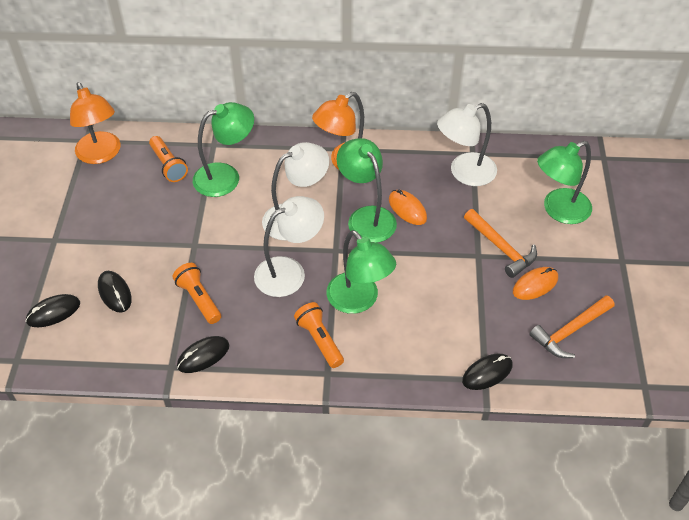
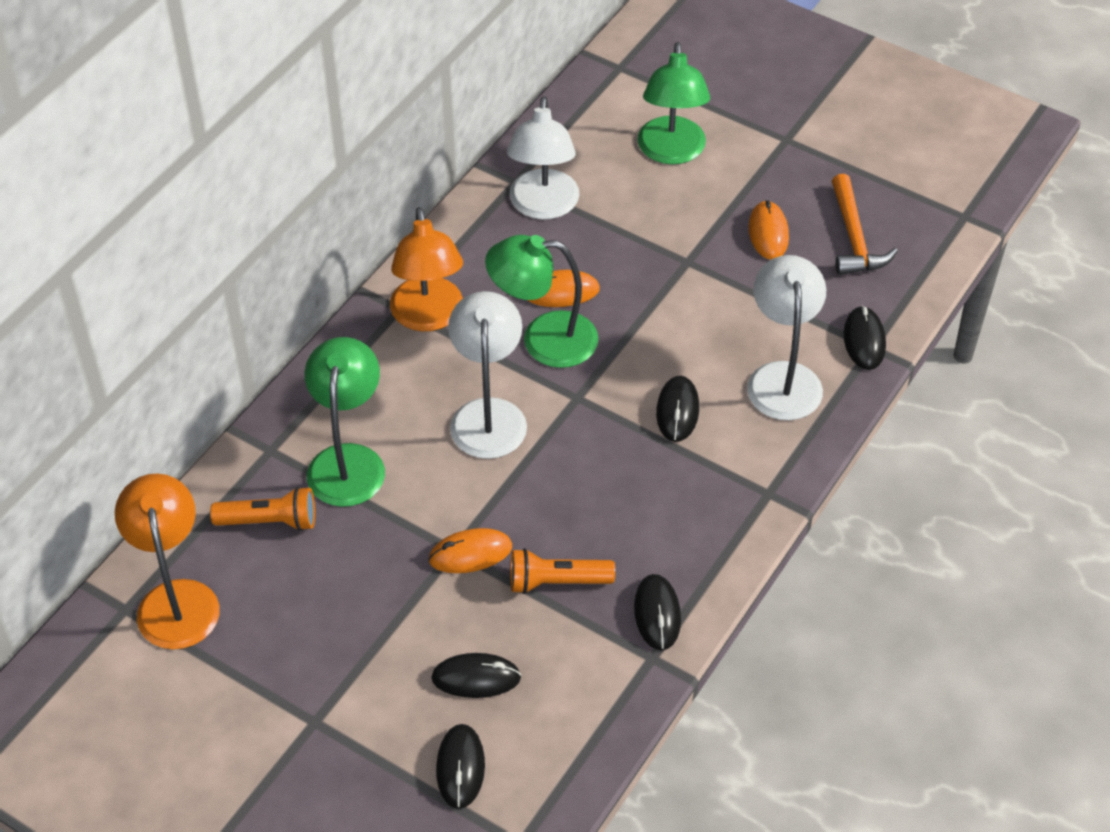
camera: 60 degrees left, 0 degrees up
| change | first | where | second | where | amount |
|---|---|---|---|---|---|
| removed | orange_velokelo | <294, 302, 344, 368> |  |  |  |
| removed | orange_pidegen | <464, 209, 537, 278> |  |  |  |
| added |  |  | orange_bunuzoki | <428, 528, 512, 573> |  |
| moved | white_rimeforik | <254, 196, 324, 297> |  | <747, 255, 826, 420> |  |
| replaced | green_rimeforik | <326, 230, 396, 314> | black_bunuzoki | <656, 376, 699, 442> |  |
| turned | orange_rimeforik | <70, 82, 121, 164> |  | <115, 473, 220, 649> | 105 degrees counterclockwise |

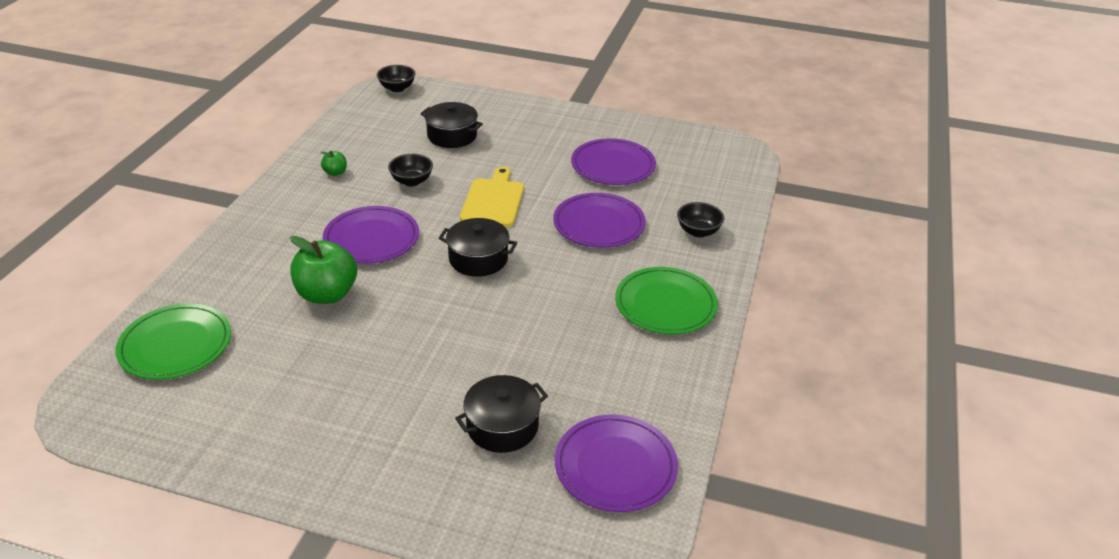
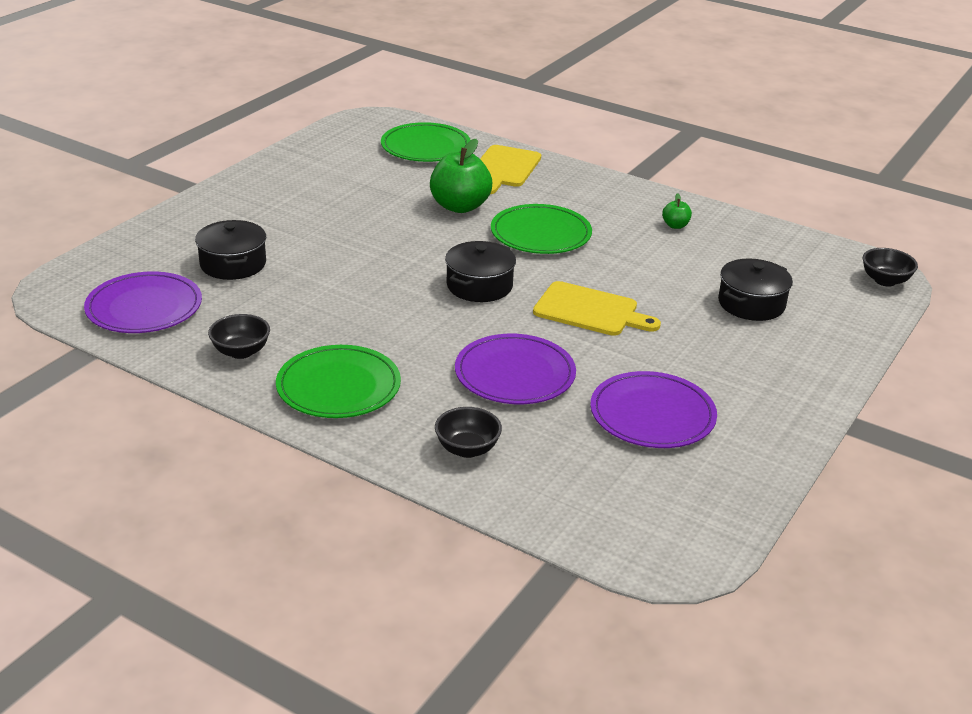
camera: 105 degrees right, 5 degrees down
| change | first | where | second | where | amount |
|---|---|---|---|---|---|
| added |  |  | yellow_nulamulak | <480, 145, 541, 194> |  |
| moved | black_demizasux | <388, 154, 433, 186> |  | <208, 314, 270, 359> |  |
| recoloured | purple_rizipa | <323, 206, 419, 264> | green_rizipa | <491, 204, 592, 254> |  |

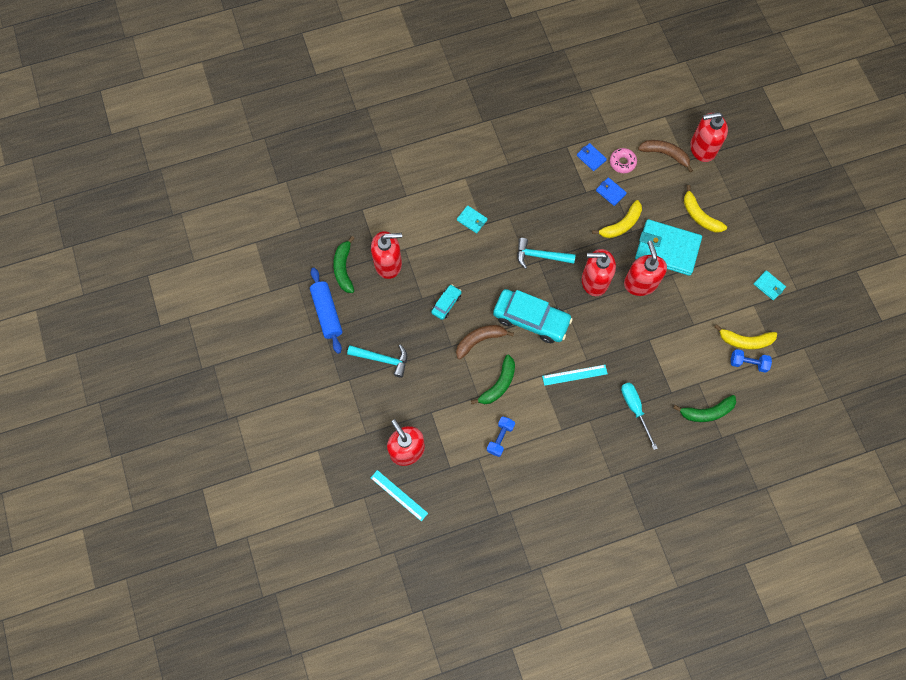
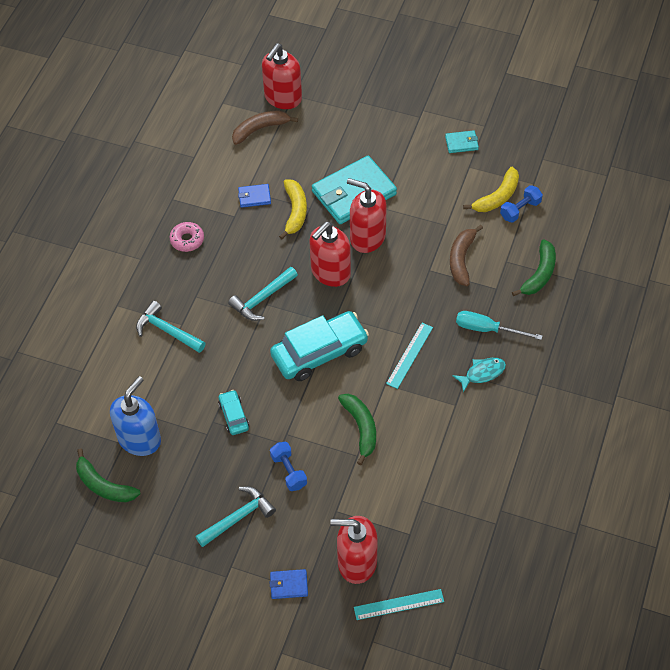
camera: 50 degrees left, 15 degrees down
| change | first | where | second | where | amount |
|---|---|---|---|---|---|
| removed | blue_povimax | <310, 268, 342, 354> |  |  |  |
| removed | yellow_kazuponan | <684, 185, 727, 233> |  |  |  |
| added |  |  | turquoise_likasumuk | <453, 358, 506, 392> |  |
| moved | brown_kazuponan | <456, 325, 514, 359> |  | <450, 225, 483, 286> |  |
| moved | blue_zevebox | <487, 416, 515, 457> |  | <270, 442, 307, 491> |  |
| moved | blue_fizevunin | <577, 143, 607, 171> |  | <269, 569, 308, 599> |  |
| moved | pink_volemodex | <610, 148, 637, 173> |  | <170, 222, 204, 252> |  |
| replaced | turquoise_fizevunin | <457, 205, 488, 233> | turquoise_pidegen | <136, 301, 206, 353> |  |
| recoloured | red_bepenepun | <371, 231, 402, 279> | blue_bepenepun | <110, 376, 161, 456> |  |

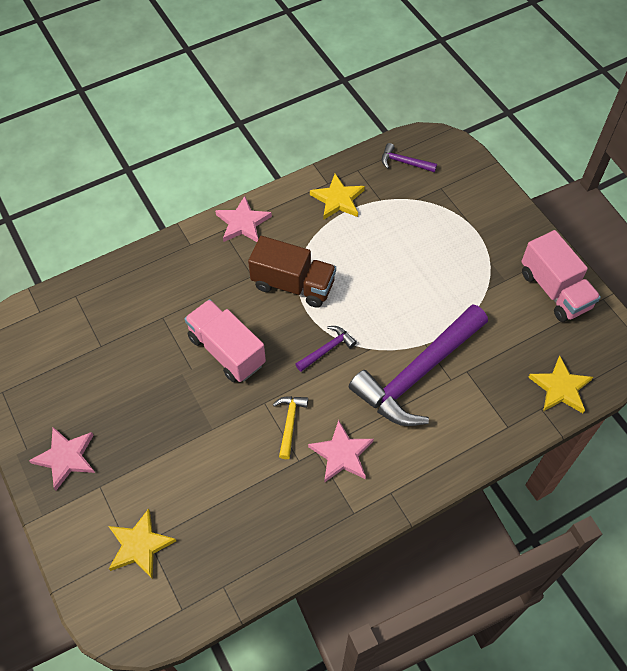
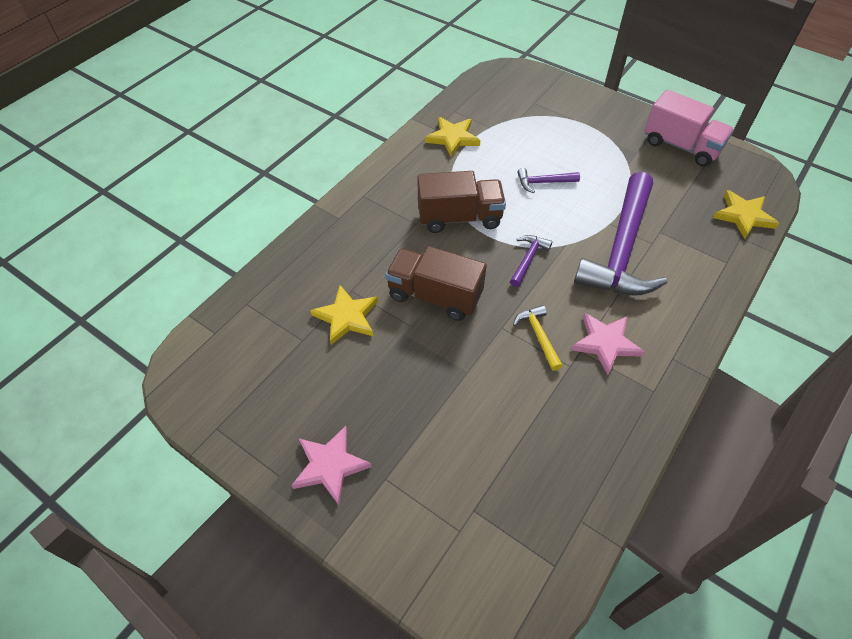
camera: 25 degrees left, 5 degrees down
| change | first | where | second | where | amount |
|---|---|---|---|---|---|
| removed | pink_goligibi | <215, 196, 272, 242> |  |  |  |
| moved | yellow_goligibi | <108, 508, 176, 578> |  | <310, 285, 378, 345> |  |
| moved | purple_pidegen | <382, 143, 437, 172> |  | <517, 168, 580, 193> |  |
| recoloured | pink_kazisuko | <184, 299, 266, 382> | brown_kazisuko | <385, 246, 487, 321> |  |

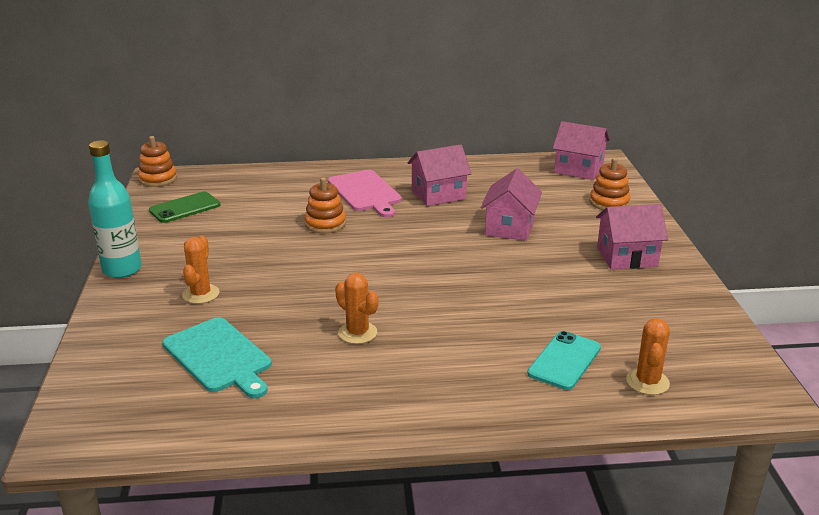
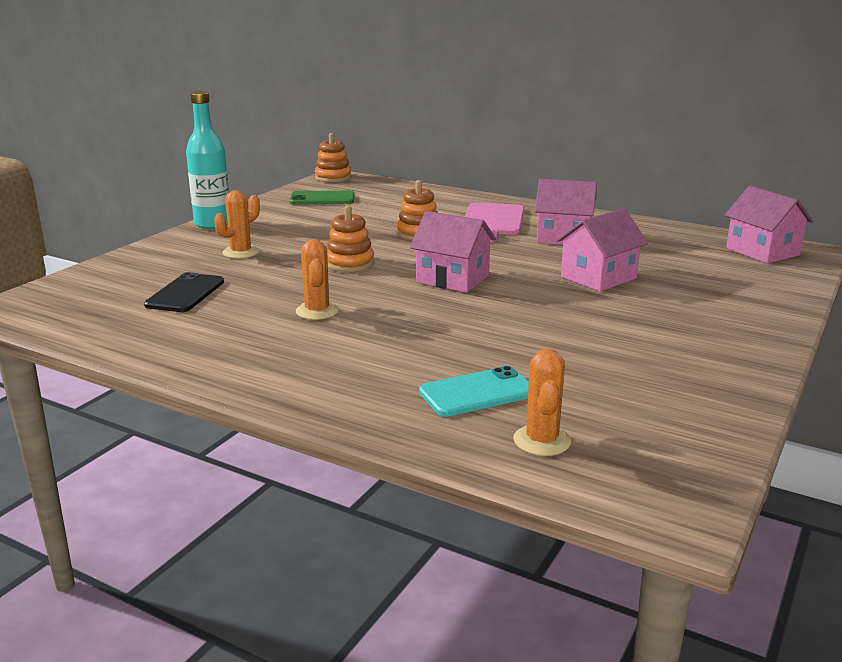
camera: 35 degrees right, 5 degrees down
| change | first | where | second | where | amount |
|---|---|---|---|---|---|
| moved | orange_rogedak | <590, 158, 630, 210> |  | <327, 205, 374, 272> |  |
| moved | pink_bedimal | <596, 204, 668, 269> |  | <410, 211, 496, 293> |  |
| replaced | turquoise_nulamulak | <162, 317, 272, 398> | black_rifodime | <144, 272, 224, 312> |  |
| turned | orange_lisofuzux | <626, 318, 670, 395> |  | <513, 349, 571, 456> | 45 degrees counterclockwise |

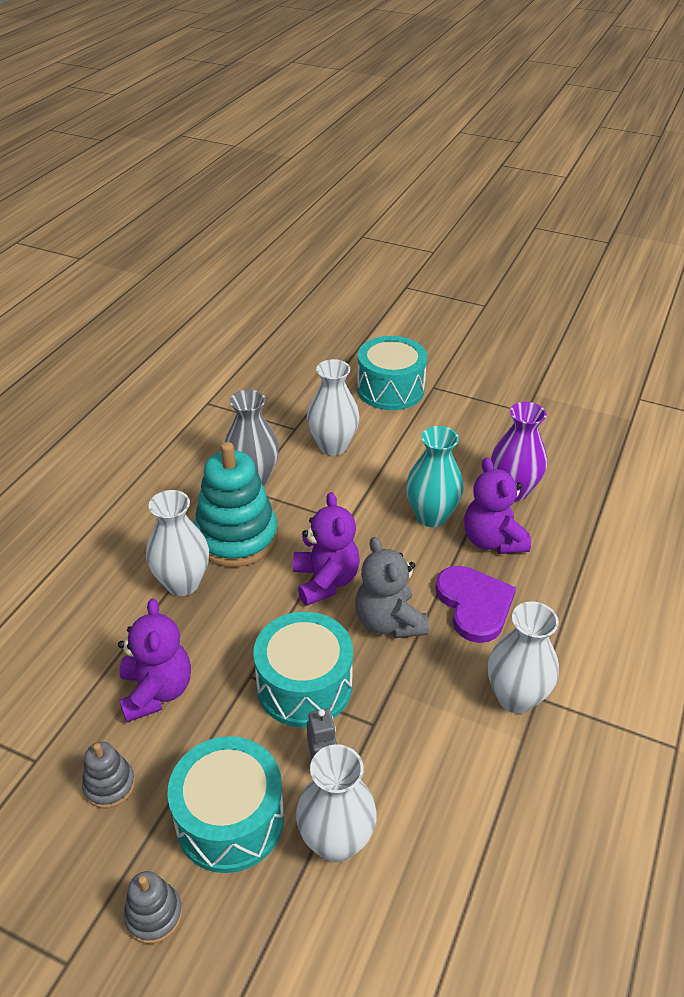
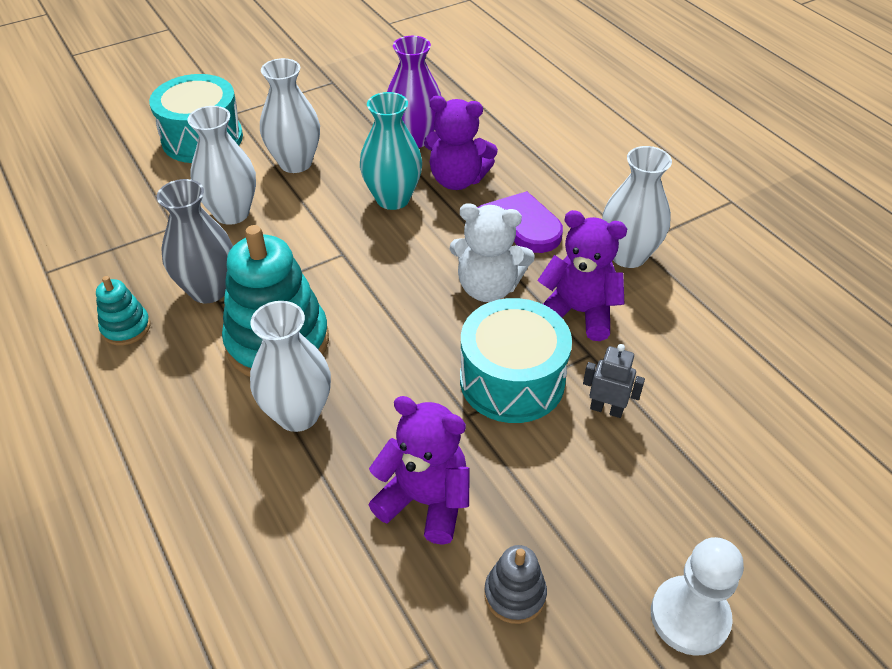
camera: 55 degrees left, 5 degrees up
| change | first | where | second | where | amount |
|---|---|---|---|---|---|
| removed | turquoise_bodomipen | <168, 736, 284, 873> |  |  |  |
| added |  |  | turquoise_rogedak | <96, 276, 151, 345> |  |
| moved | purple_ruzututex | <293, 492, 360, 606> |  | <537, 210, 627, 341> |  |
| moved | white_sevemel | <296, 744, 377, 862> |  | <260, 58, 320, 173> |  |
| replaced | grey_rogedak | <124, 871, 183, 944> | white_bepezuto | <651, 537, 744, 656> |  |
| recoloured | grey_ruzututex | <355, 537, 429, 638> | white_ruzututex | <450, 203, 535, 302> |  |

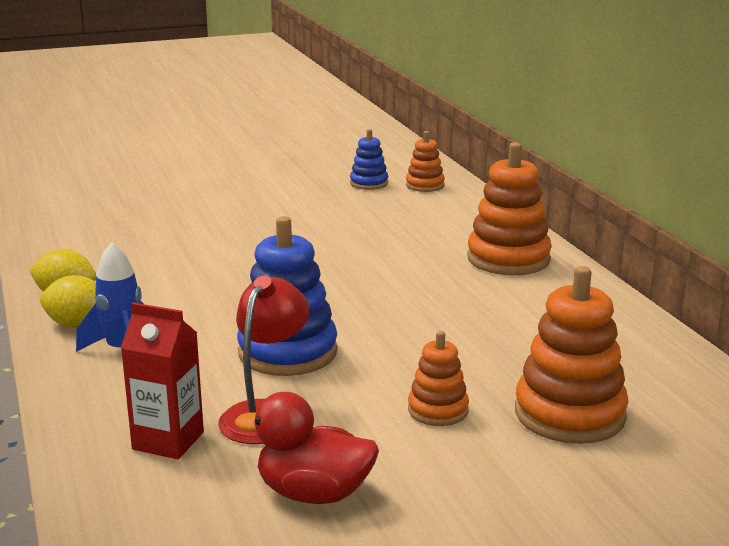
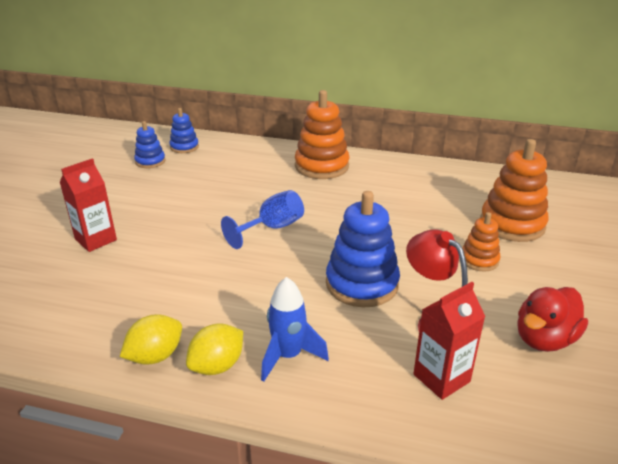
camera: 55 degrees left, 10 degrees up
| change | first | where | second | where | amount |
|---|---|---|---|---|---|
| added |  |  | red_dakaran | <60, 158, 117, 252> |  |
| added |  |  | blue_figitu | <221, 190, 304, 249> |  |
| recoloured | orange_rogedak | <406, 131, 445, 192> | blue_rogedak | <169, 108, 199, 153> |  |

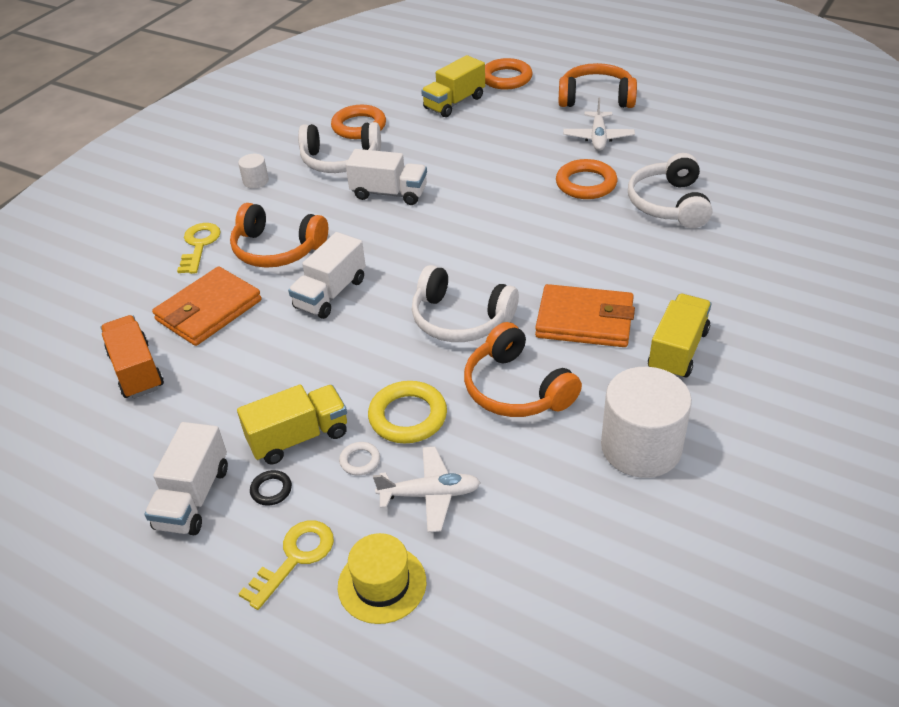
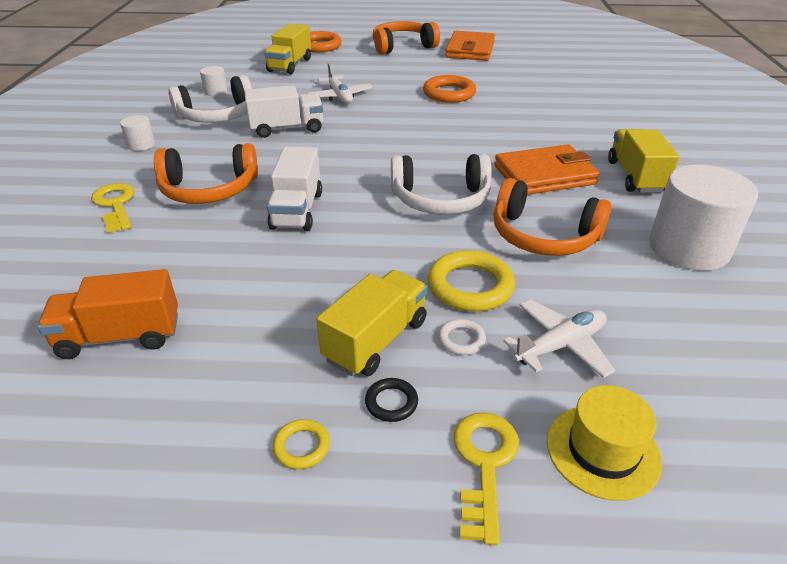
camera: 30 degrees left, 5 degrees down
| change | first | where | second | where | amount |
|---|---|---|---|---|---|
| removed | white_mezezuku | <628, 153, 712, 228> |  |  |  |
| moved | orange_fizevunin | <152, 266, 262, 346> |  | <445, 31, 495, 61> |  |
| moved | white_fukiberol | <563, 98, 635, 151> |  | <307, 63, 372, 104> |  |
| replaced | white_kazisuko | <144, 422, 228, 535> | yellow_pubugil | <272, 419, 330, 469> |  |
| replaced | orange_pubugil | <331, 105, 386, 139> | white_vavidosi | <200, 66, 228, 96> |  |
| turned | orange_kazisuko | <101, 315, 164, 399> |  | <37, 269, 178, 359> | 45 degrees counterclockwise |

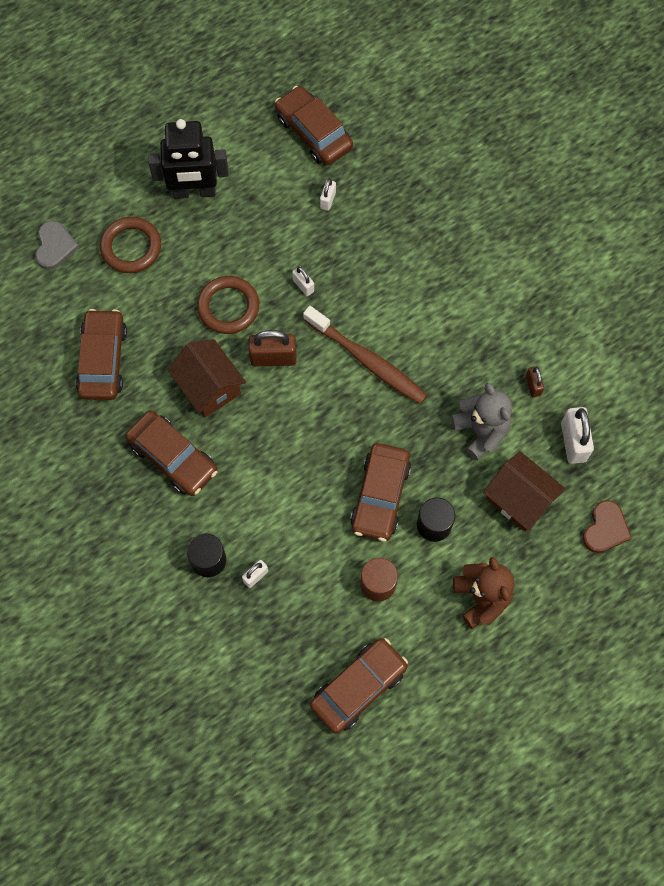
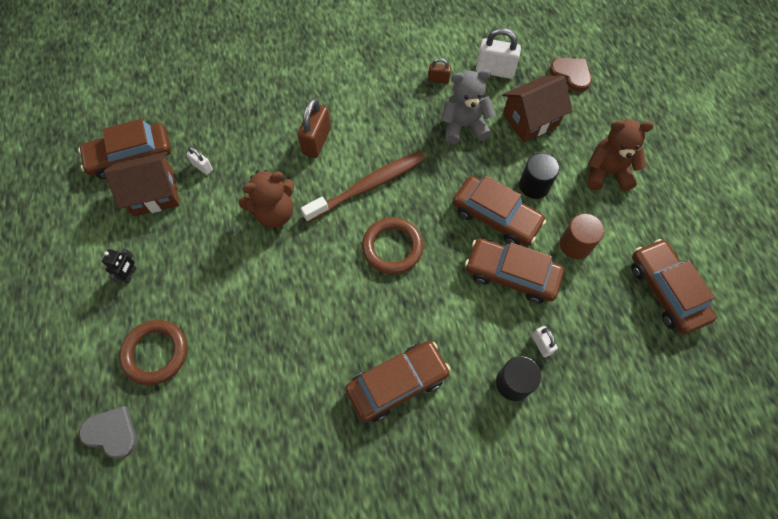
camera: 70 degrees left, 5 degrees down
| change | first | where | second | where | amount |
|---|---|---|---|---|---|
| moved | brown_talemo | <76, 309, 127, 400> |  | <465, 238, 564, 304> |  |
| moved | brown_bedimal | <167, 339, 246, 418> |  | <104, 152, 180, 217> |  |
| moved | brown_pubugil | <197, 276, 259, 334> |  | <362, 217, 423, 274> |  |
| moved | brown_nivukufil | <249, 330, 297, 366> |  | <298, 98, 331, 158> |  |
| replaced | white_nivukufil | <292, 266, 314, 296> | brown_ruzututex | <239, 170, 294, 228> |  |
| resized | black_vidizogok | <148, 119, 229, 199> |  | <102, 248, 137, 284> | x0.41 |

